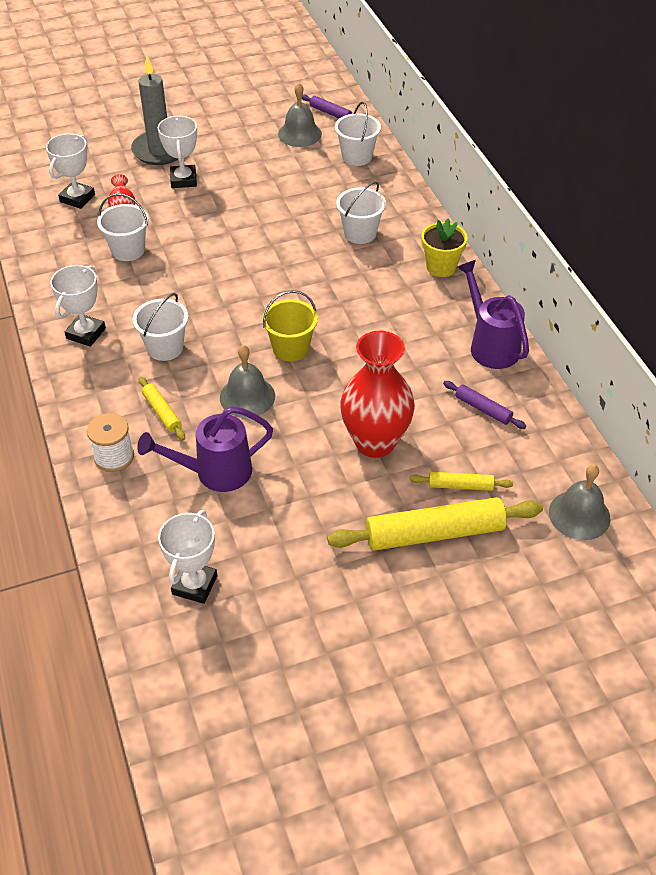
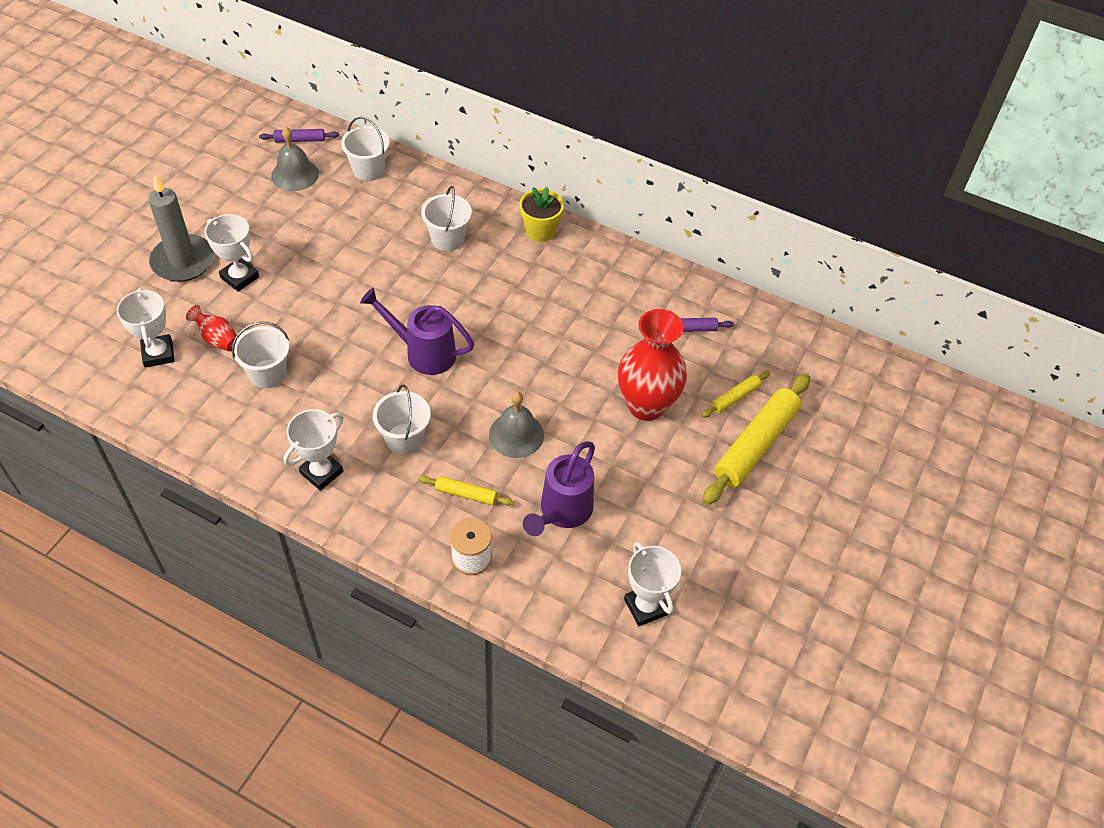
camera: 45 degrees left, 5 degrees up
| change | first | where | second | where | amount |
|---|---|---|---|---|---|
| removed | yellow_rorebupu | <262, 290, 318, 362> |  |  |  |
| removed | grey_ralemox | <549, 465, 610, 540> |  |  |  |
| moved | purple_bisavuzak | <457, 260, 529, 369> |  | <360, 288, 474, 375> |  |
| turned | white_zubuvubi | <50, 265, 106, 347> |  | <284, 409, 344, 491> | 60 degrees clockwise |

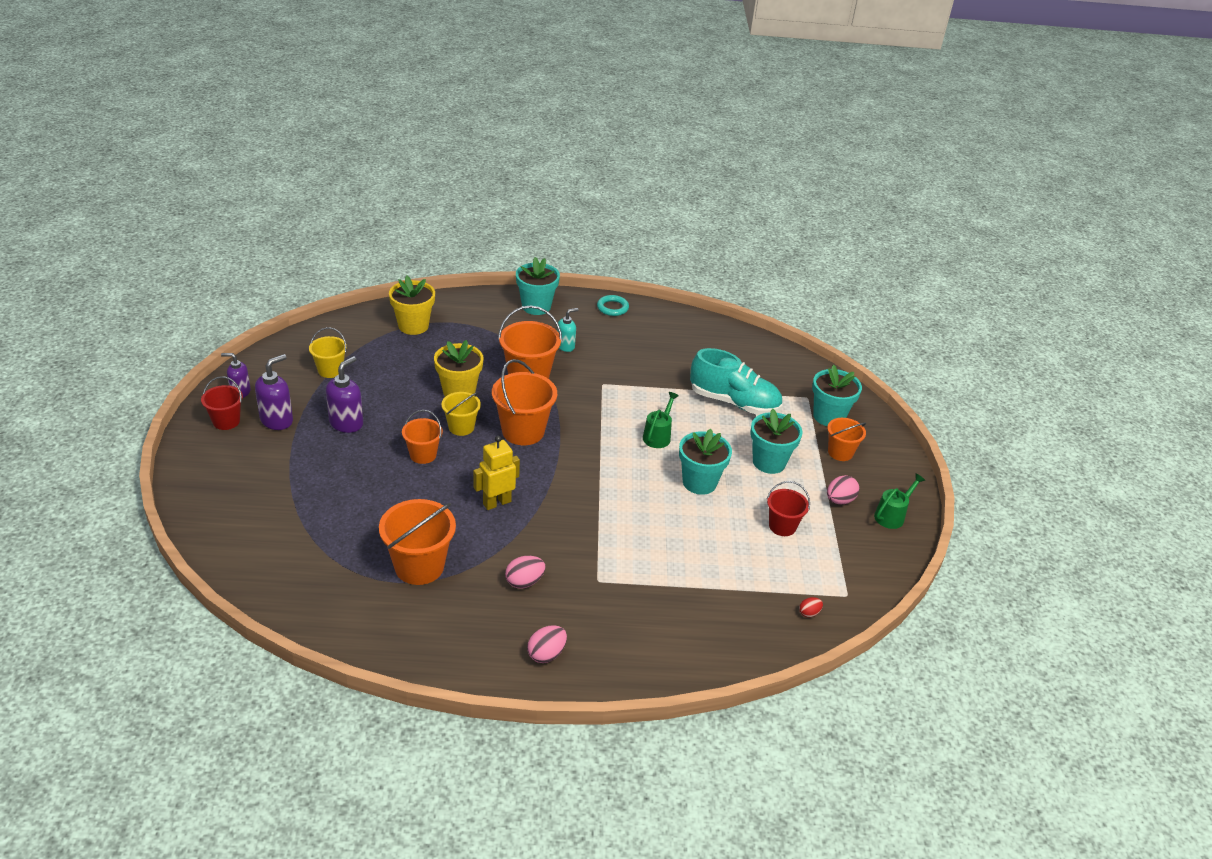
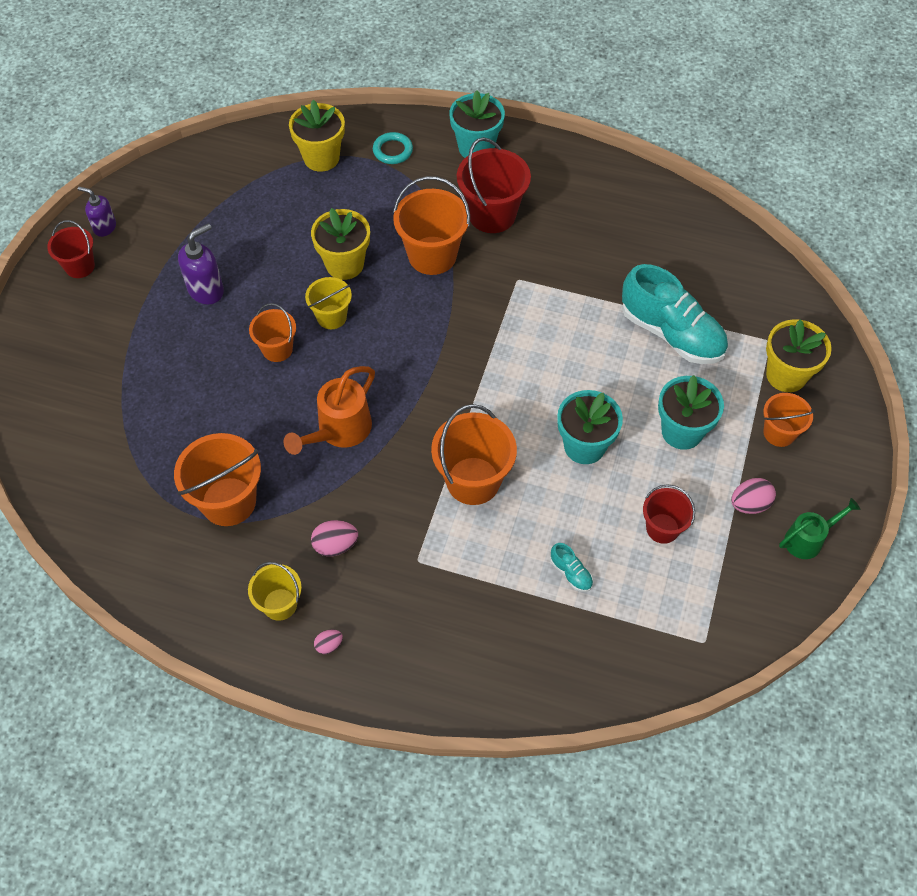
camera: 20 degrees right, 20 degrees up
| change | first | where | second | where | amount |
|---|---|---|---|---|---|
| removed | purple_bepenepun | <255, 354, 293, 430> |  |  |  |
| removed | green_bisavuzak | <643, 392, 679, 448> |  |  |  |
| removed | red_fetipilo | <799, 597, 823, 618> |  |  |  |
| added |  |  | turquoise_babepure | <550, 543, 593, 592> |  |
| moved | yellow_rorebupu | <309, 327, 347, 378> |  | <248, 562, 302, 621> |  |
| moved | orange_rorebupu | <492, 359, 557, 445> |  | <431, 404, 517, 505> |  |
| moved | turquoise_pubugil | <597, 295, 629, 316> |  | <373, 132, 413, 164> |  |
| replaced | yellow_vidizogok | <473, 436, 520, 510> | orange_bisavuzak | <284, 366, 375, 455> |  |
| replaced | turquoise_bepenepun | <557, 308, 579, 352> | red_rorebupu | <457, 137, 531, 233> |  |
| recoloured | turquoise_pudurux | <812, 365, 862, 426> | yellow_pudurux | <766, 319, 832, 392> |  |
| resized | pink_fetipilo | <527, 625, 567, 663> |  | <314, 630, 343, 654> | x0.61 |

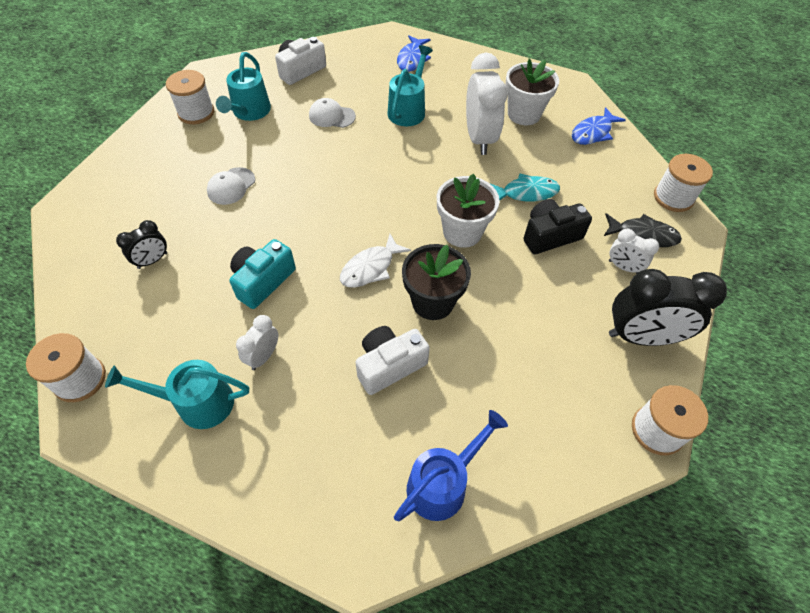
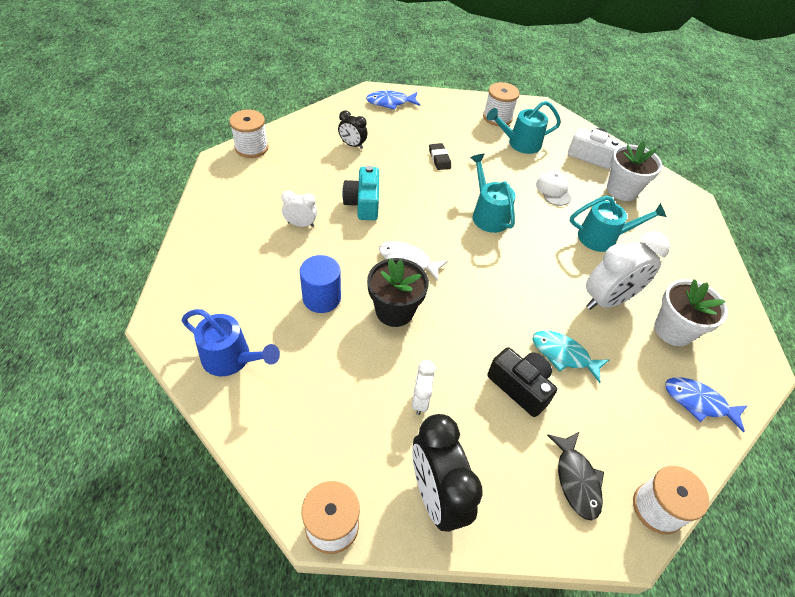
camera: 65 degrees right, 5 degrees down
| change | first | where | second | where | amount |
|---|---|---|---|---|---|
| moved | turquoise_bisavuzak | <105, 360, 249, 429> |  | <470, 154, 516, 233> |  |
| moved | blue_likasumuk | <397, 35, 431, 72> |  | <366, 91, 420, 110> |  |
| moved | white_pudurux | <437, 173, 500, 248> |  | <607, 141, 662, 201> |  |
| moved | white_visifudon | <609, 228, 659, 274> |  | <412, 360, 436, 415> |  |
| replaced | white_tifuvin | <207, 167, 255, 205> | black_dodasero | <429, 143, 451, 170> |  |
| replaced | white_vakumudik | <356, 326, 430, 395> | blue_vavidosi | <300, 255, 341, 313> |  |
| turned | turquoise_vakumudik | <229, 239, 296, 309> |  | <342, 166, 379, 220> | 105 degrees counterclockwise |
| turned | turquoise_likasumuk | <489, 173, 560, 202> |  | <532, 330, 609, 383> | 150 degrees clockwise |

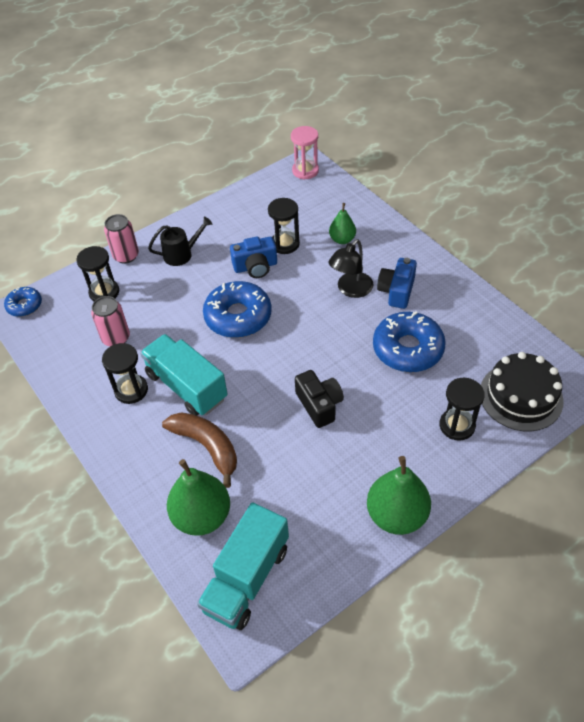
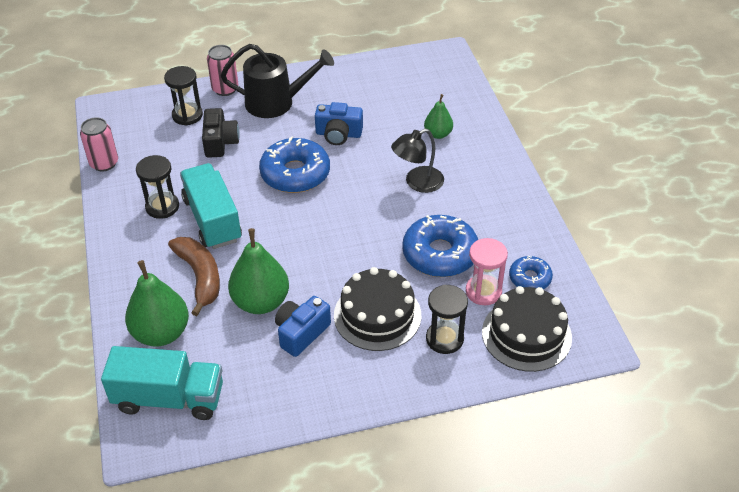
camera: 20 degrees right, 5 degrees down
| change | first | where | second | where | amount |
|---|---|---|---|---|---|
| removed | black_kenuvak | <268, 198, 300, 254> |  |  |  |
| added |  |  | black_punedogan | <334, 267, 421, 351> |  |
| moved | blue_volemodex | <4, 287, 42, 317> |  | <509, 255, 553, 289> |  |
| moved | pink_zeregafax | <91, 296, 130, 347> |  | <80, 117, 118, 171> |  |
| moved | pink_kenuvak | <291, 126, 319, 180> |  | <466, 238, 508, 305> |  |
| moved | black_vakumudik | <295, 370, 344, 428> |  | <202, 108, 240, 158> |  |
| moved | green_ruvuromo | <367, 456, 431, 535> |  | <228, 228, 289, 314> |  |
| moved | blue_vakumudik | <377, 258, 417, 309> |  | <275, 296, 331, 357> |  |
| turned | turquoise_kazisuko | <197, 502, 289, 630> |  | <101, 346, 223, 420> | 135 degrees counterclockwise |
| resized | black_bisavuzak | <148, 217, 212, 266> |  | <221, 44, 334, 118> | x1.62 |

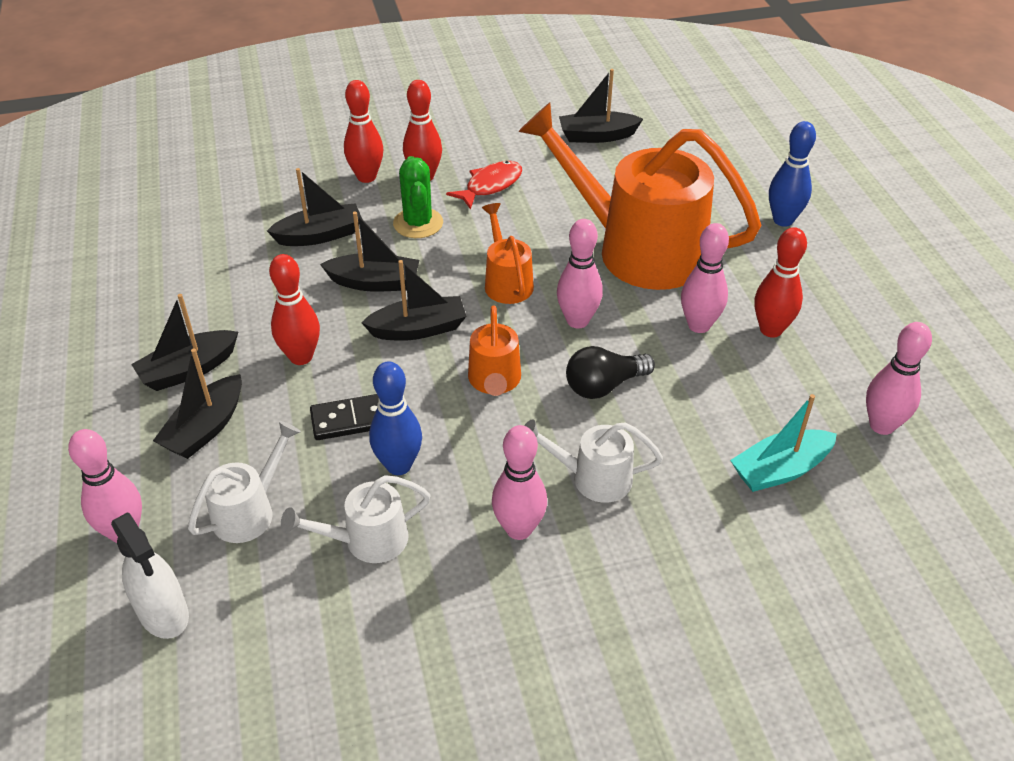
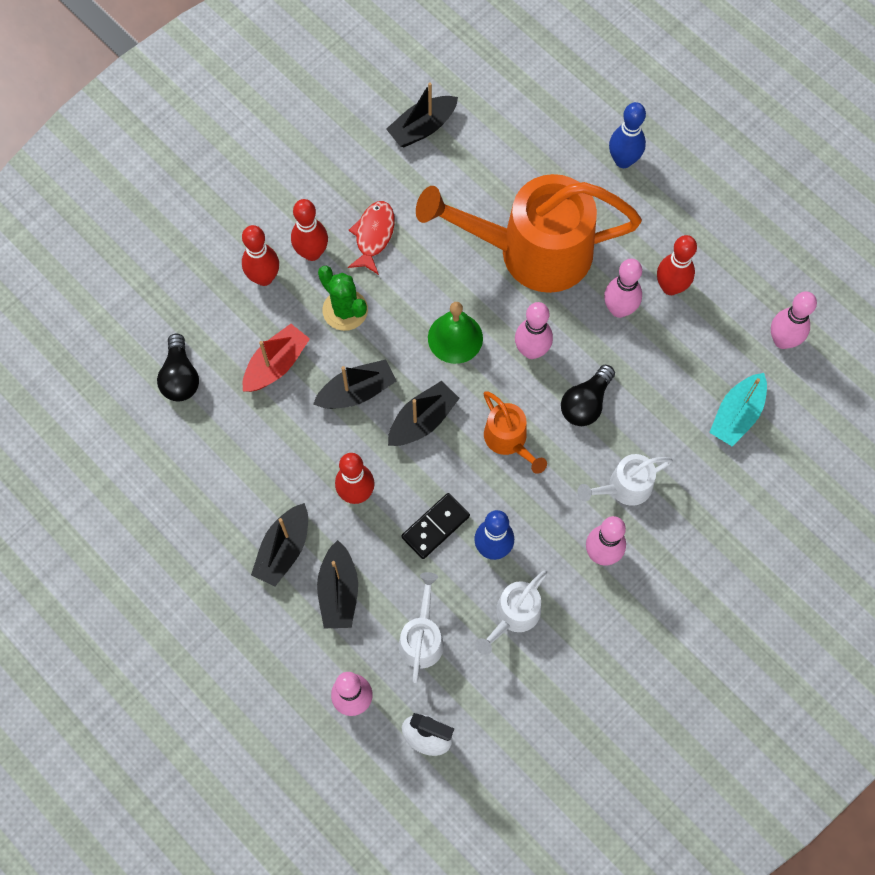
camera: 30 degrees left, 25 degrees up
| change | first | where | second | where | amount |
|---|---|---|---|---|---|
| added |  |  | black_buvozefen | <157, 333, 199, 402> |  |
| replaced | orange_bisavuzak | <482, 203, 534, 304> | green_ralemox | <428, 302, 483, 364> |  |
| recoloured | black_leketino | <267, 168, 362, 246> | red_leketino | <243, 324, 310, 392> |  |

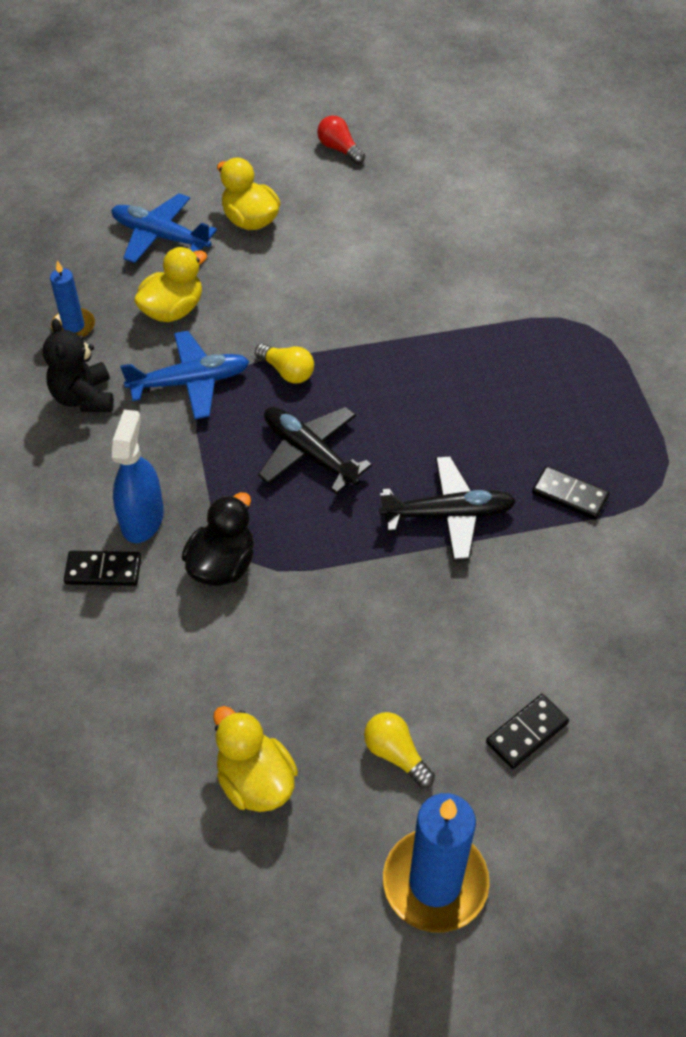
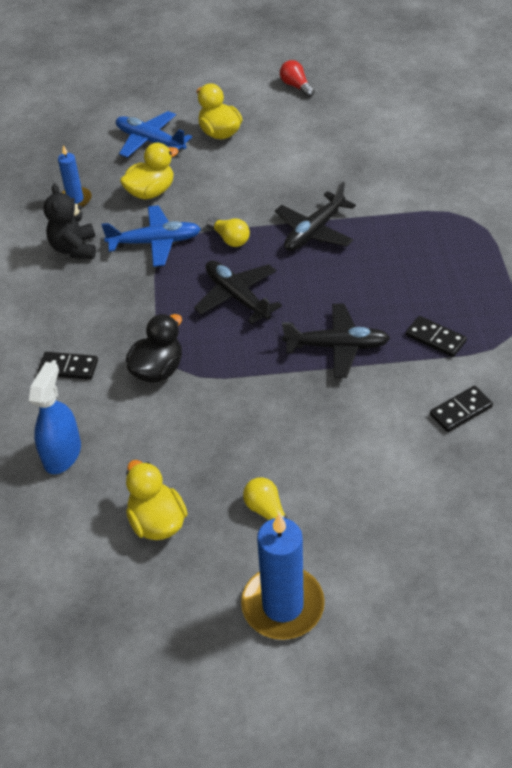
camera: 10 degrees right, 5 degrees down
| change | first | where | second | where | amount |
|---|---|---|---|---|---|
| added |  |  | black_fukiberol | <275, 181, 356, 251> |  |
| moved | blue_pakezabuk | <112, 410, 164, 543> |  | <29, 362, 81, 474> |  |
| moved | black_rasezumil | <486, 694, 569, 769> |  | <430, 386, 493, 432> |  |

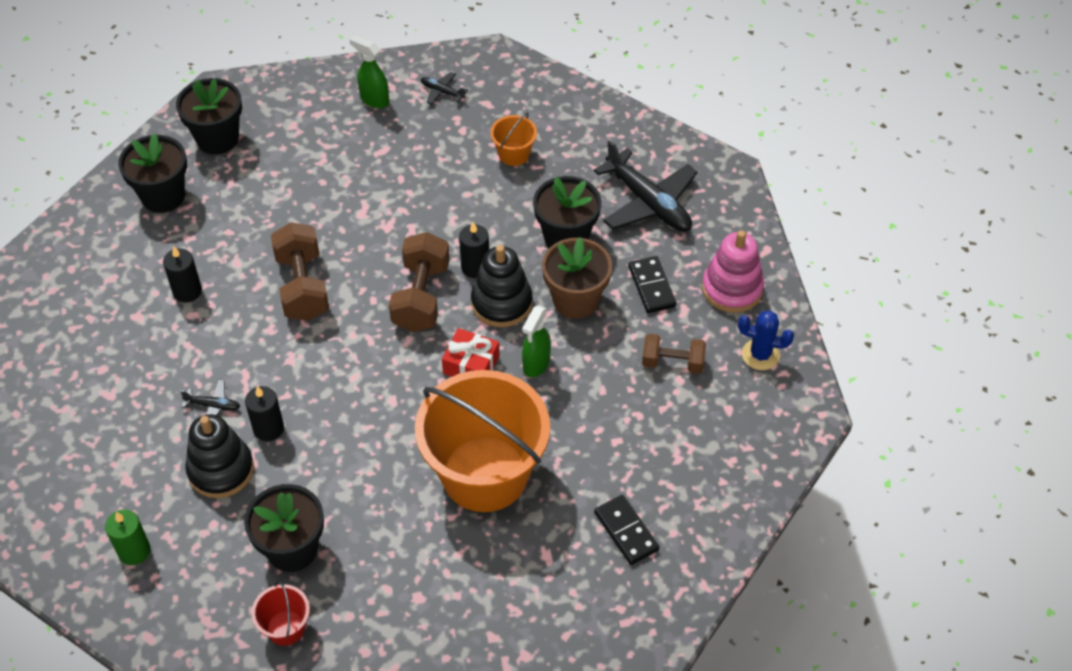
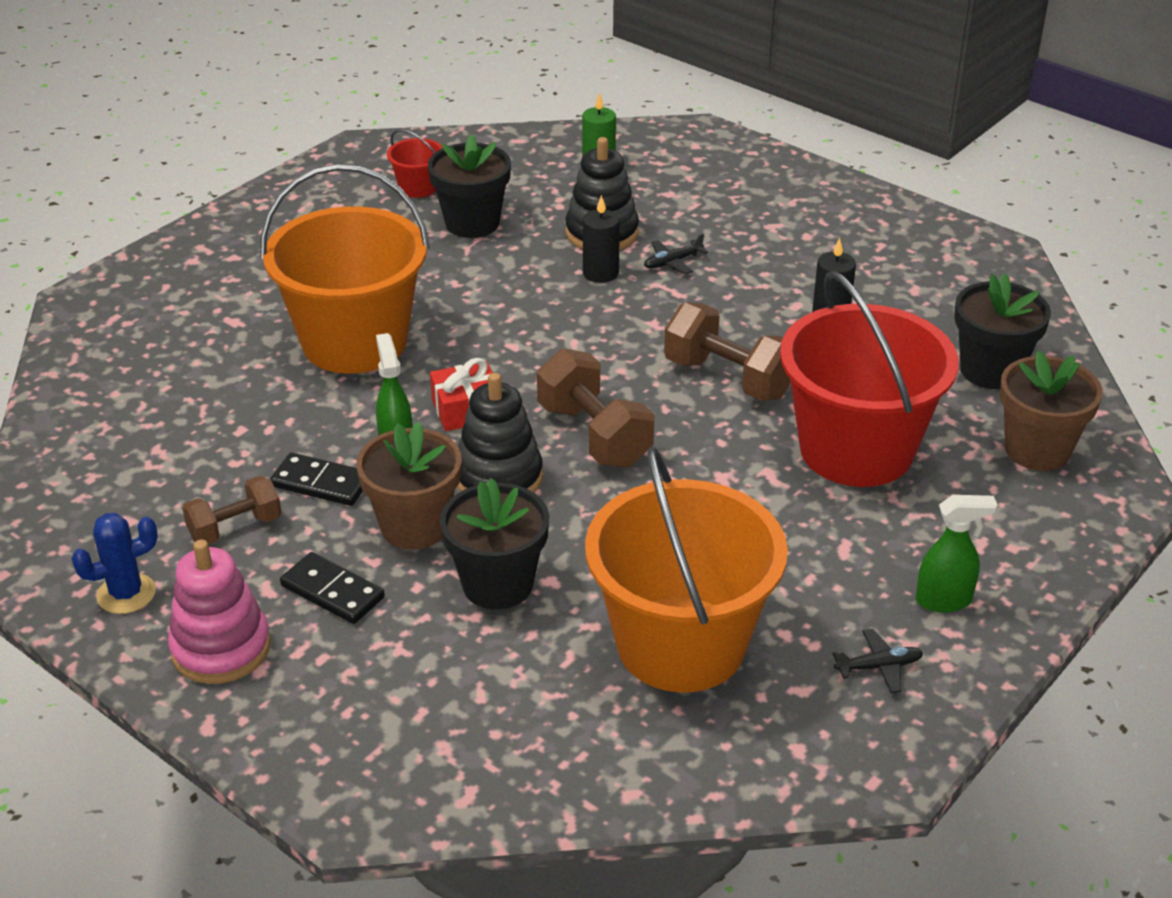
camera: 140 degrees right, 15 degrees down
| change | first | where | second | where | amount |
|---|---|---|---|---|---|
| removed | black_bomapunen | <459, 222, 489, 278> |  |  |  |
| removed | black_fukiberol | <594, 140, 698, 232> |  |  |  |
| added |  |  | red_rorebupu | <780, 271, 959, 487> |  |
| moved | black_rasezumil | <594, 495, 659, 565> |  | <270, 453, 363, 506> |  |
| recoloured | black_pudurux | <176, 78, 242, 154> | brown_pudurux | <1000, 350, 1103, 471> |  |
| resized | orange_rorebupu | <490, 112, 537, 166> |  | <585, 446, 788, 692> | x2.42 |

